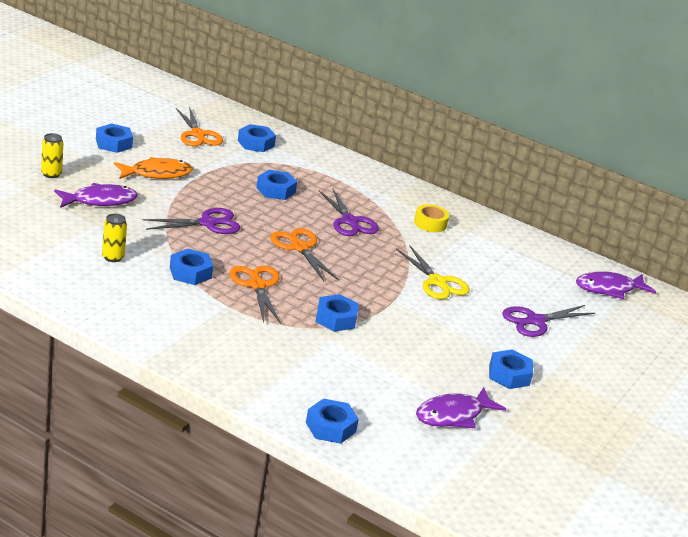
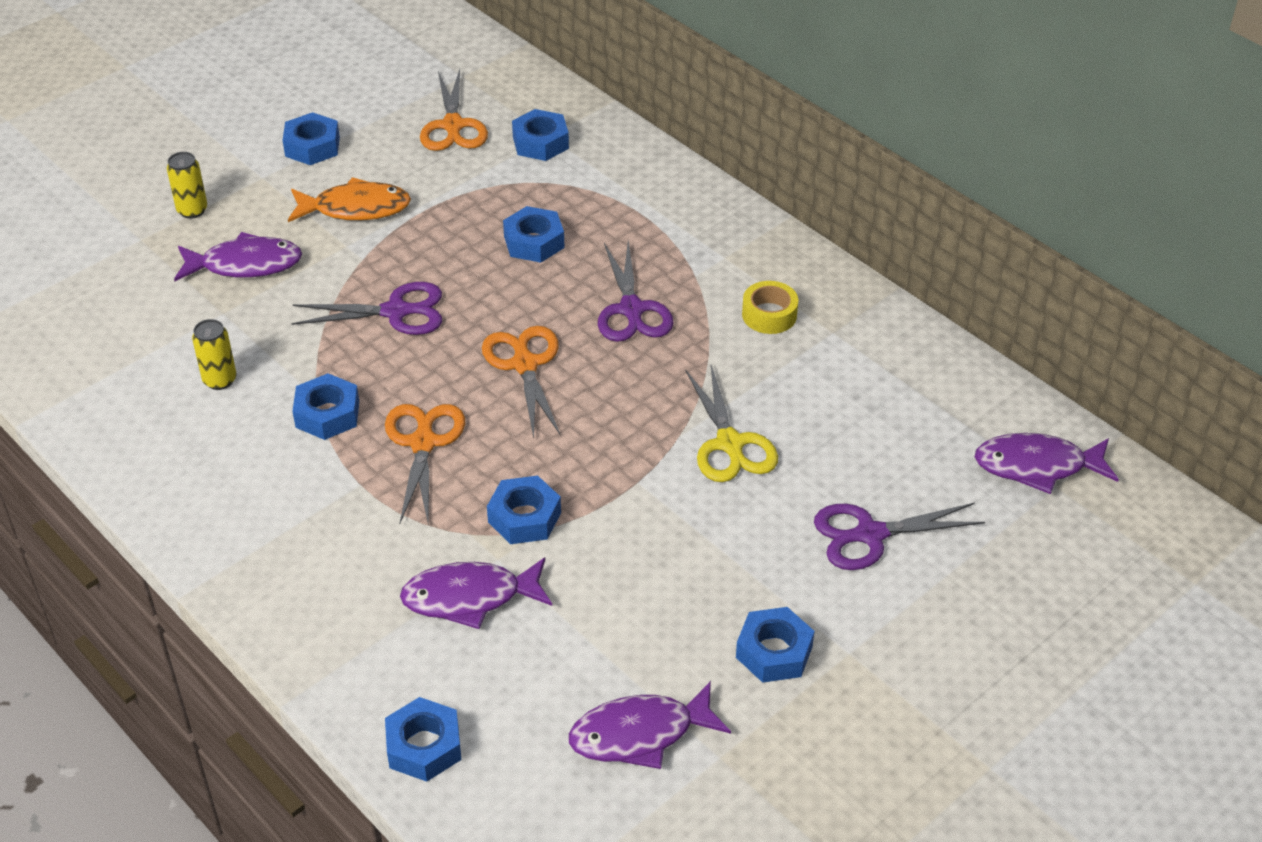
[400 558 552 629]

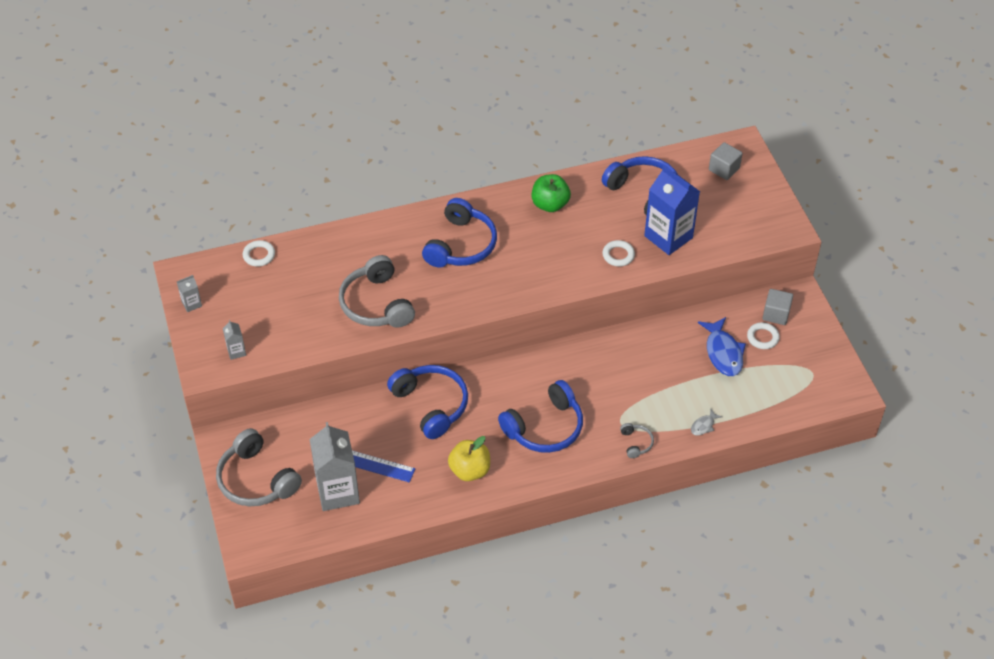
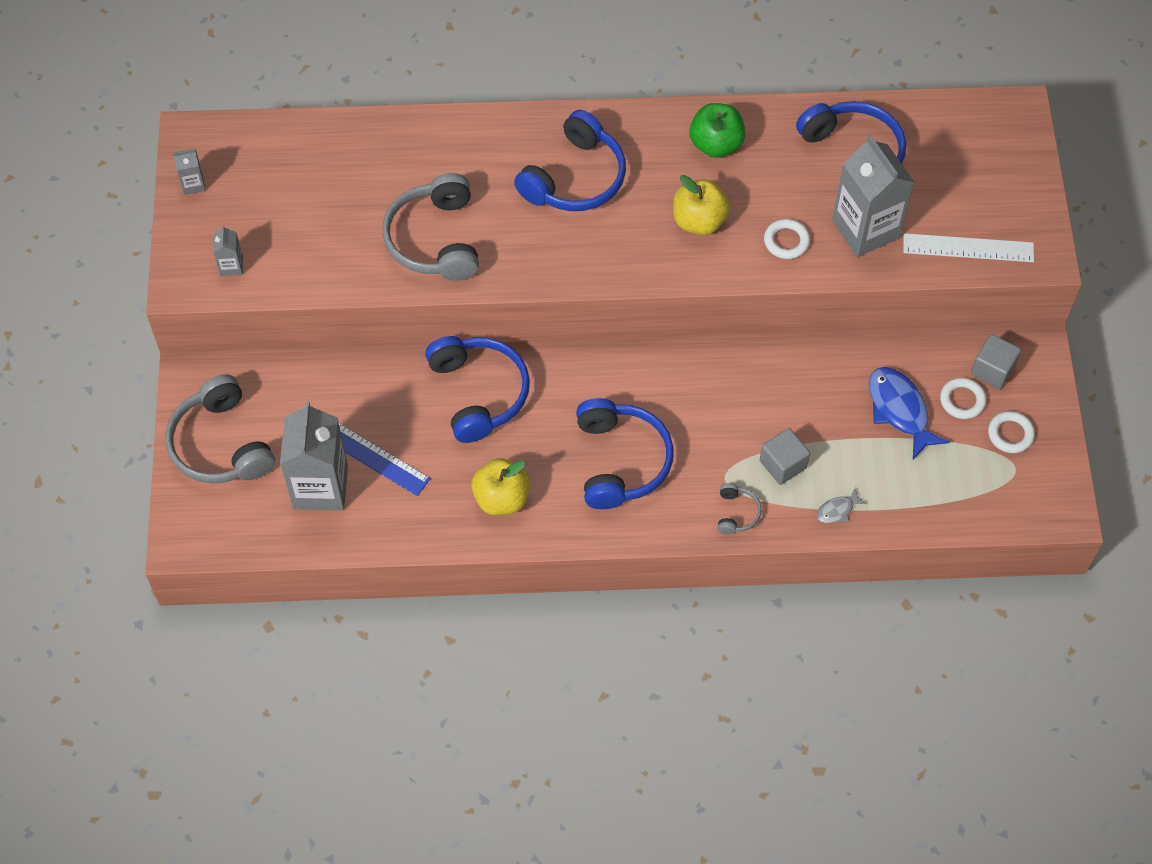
[988 411 1035 453]
[576 398 674 509]
[832 135 914 257]
[869 367 949 459]
[760 428 810 485]
[673 175 730 235]
[903 233 1034 262]

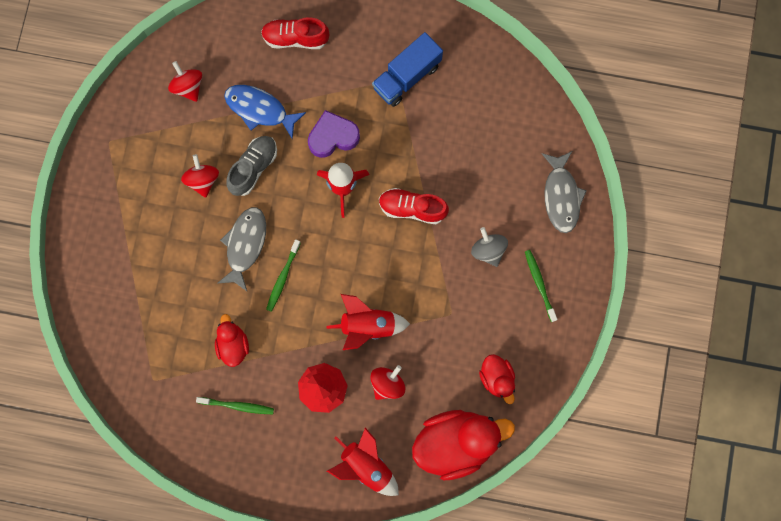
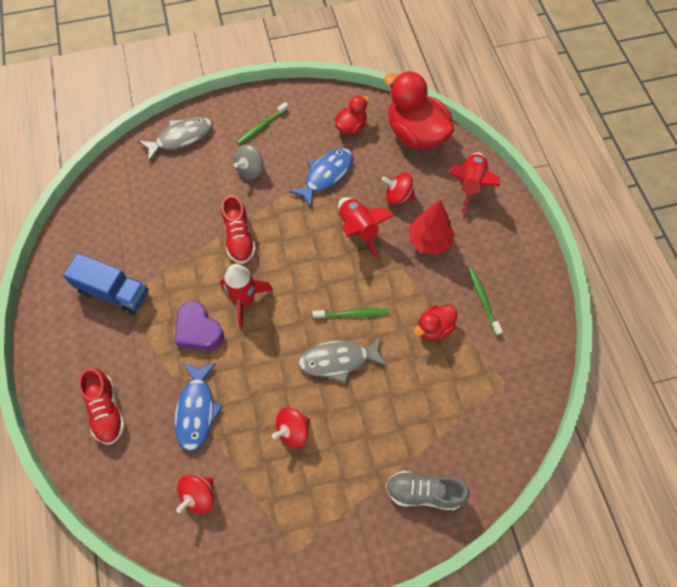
[386 471 469 510]
[289 148 353 207]

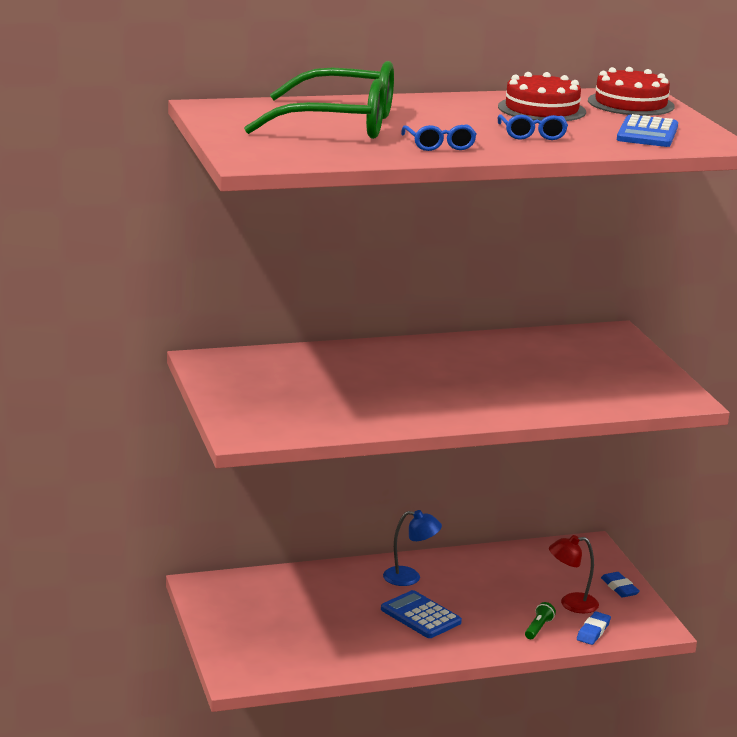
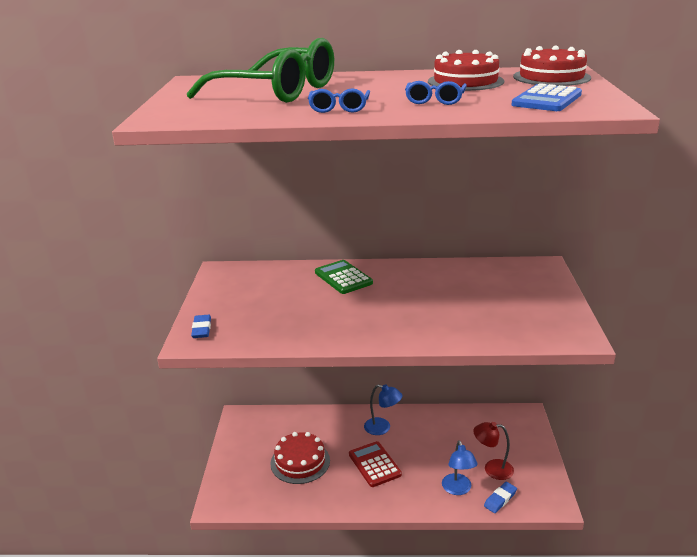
[349 441 402 487]
[442 440 478 495]
[191 315 211 338]
[271 432 330 484]
[315 260 373 294]

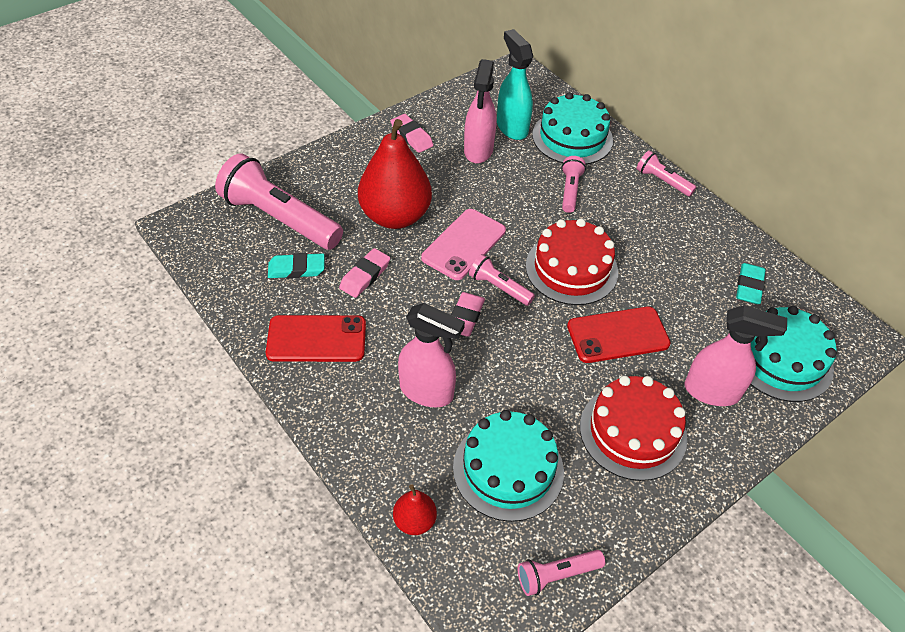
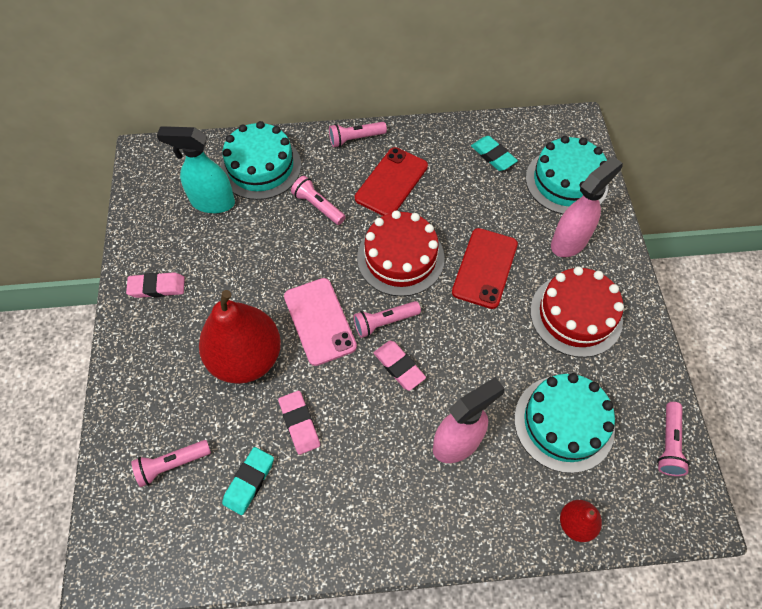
[131 440 211 487]
[355 147 428 216]
[464 59 496 164] (first image)

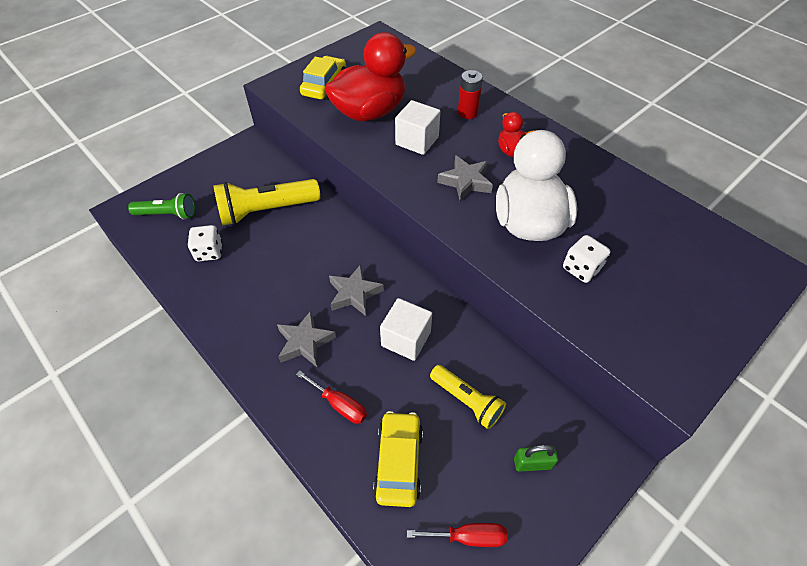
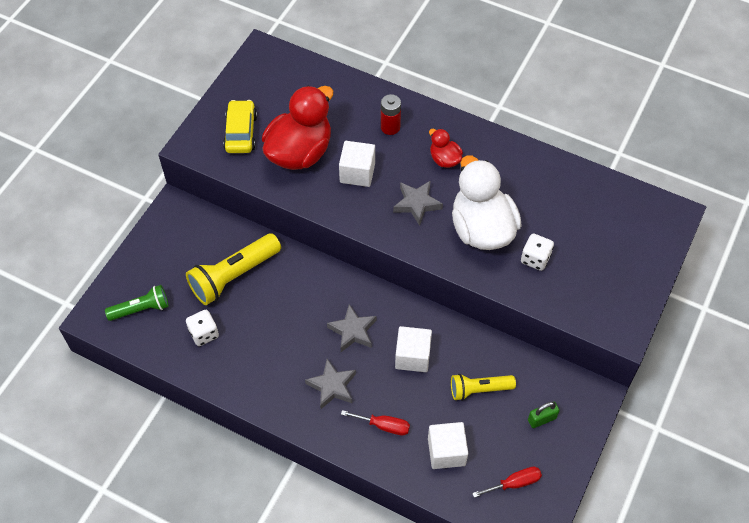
[428 422 468 469]
[451 374 516 401]

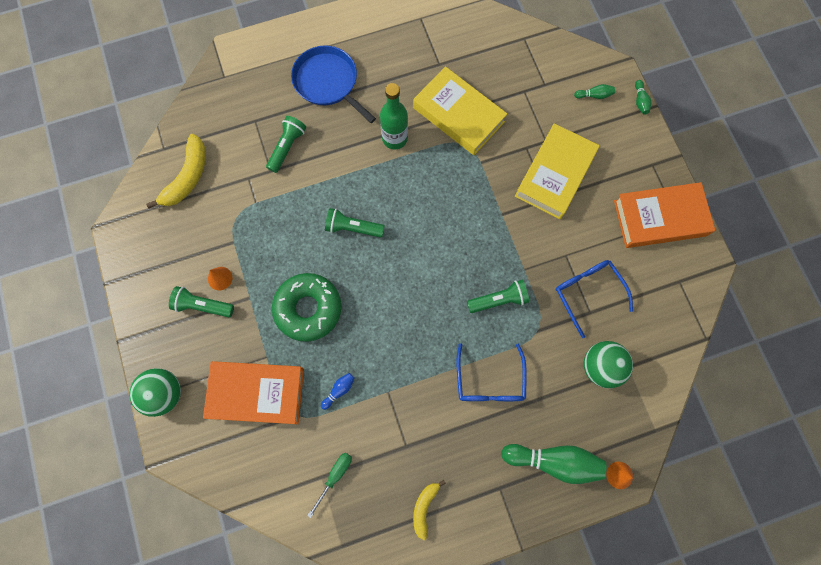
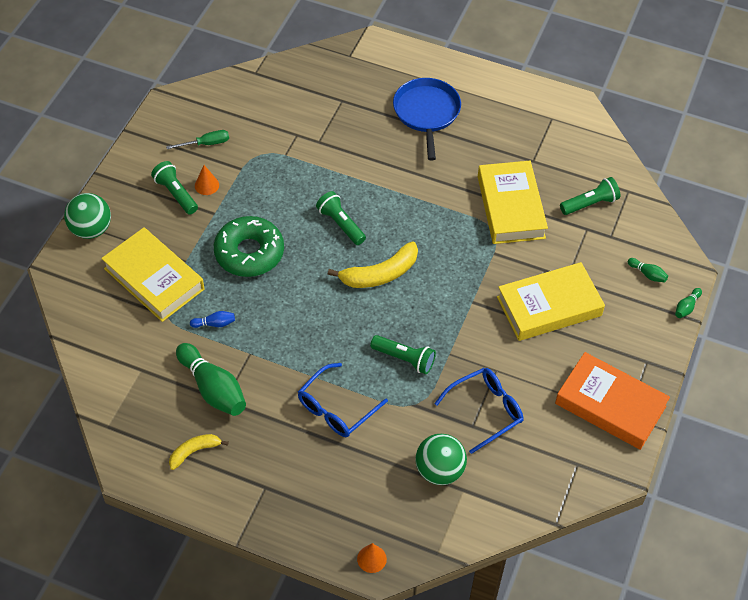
[328 241 418 288]
[101 227 204 322]
[560 177 620 215]
[166 130 229 149]
[380 83 408 149] (first image)
[176 343 246 416]
[434 368 523 454]

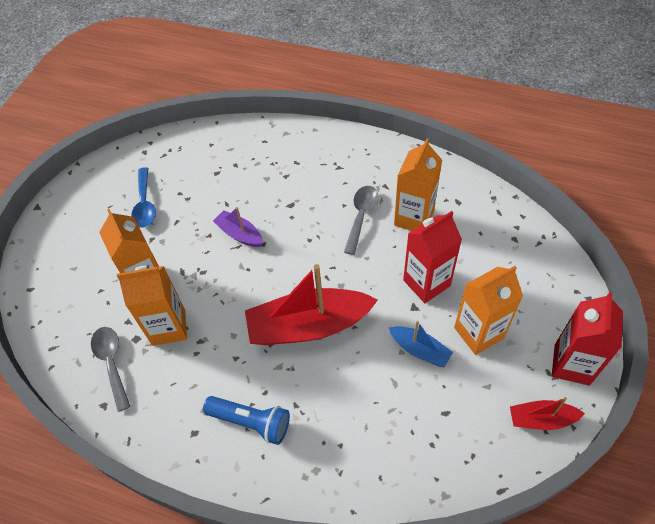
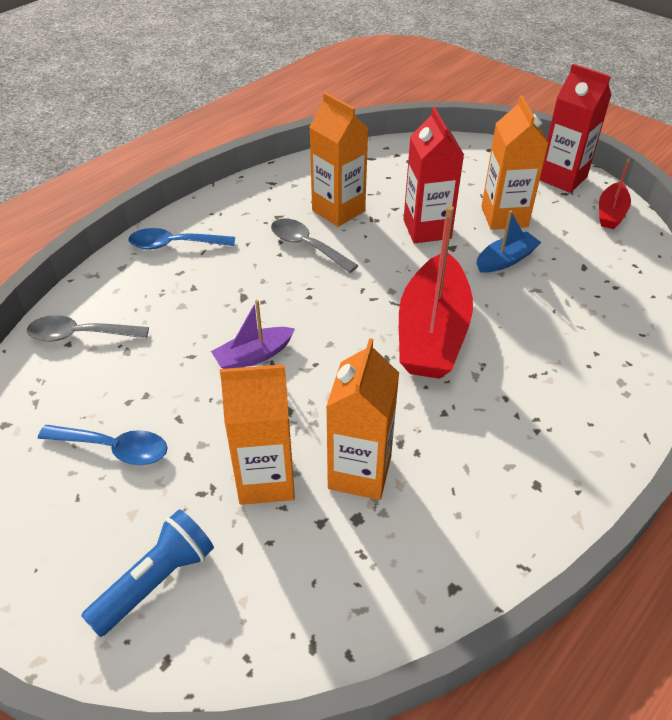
[27 315 149 342]
[81 509 214 637]
[128 228 235 249]

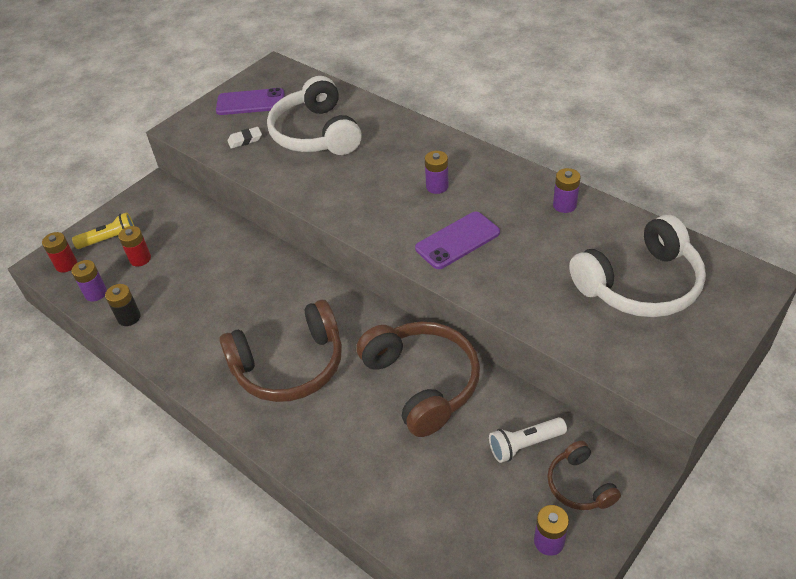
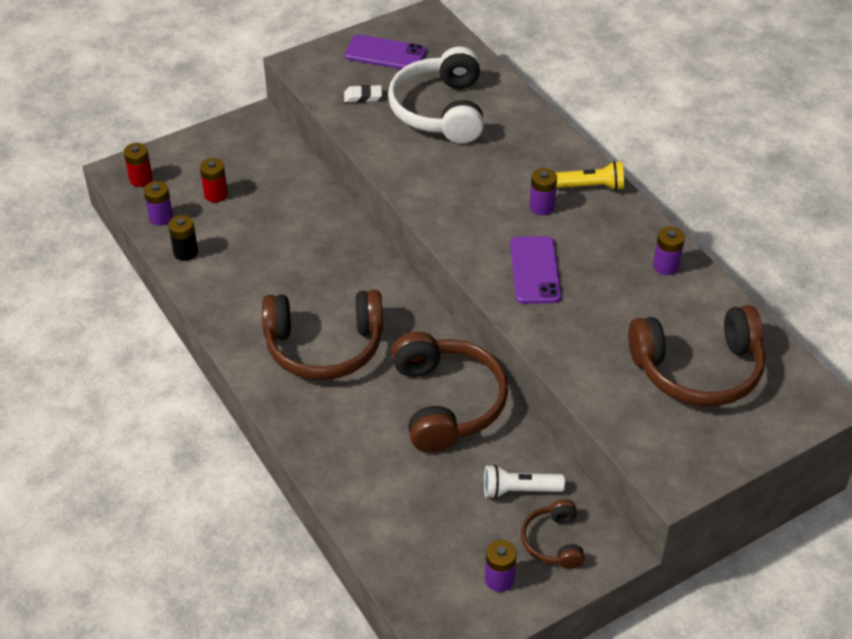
[556 161 624 191]
[510 236 561 304]
[628 305 765 406]

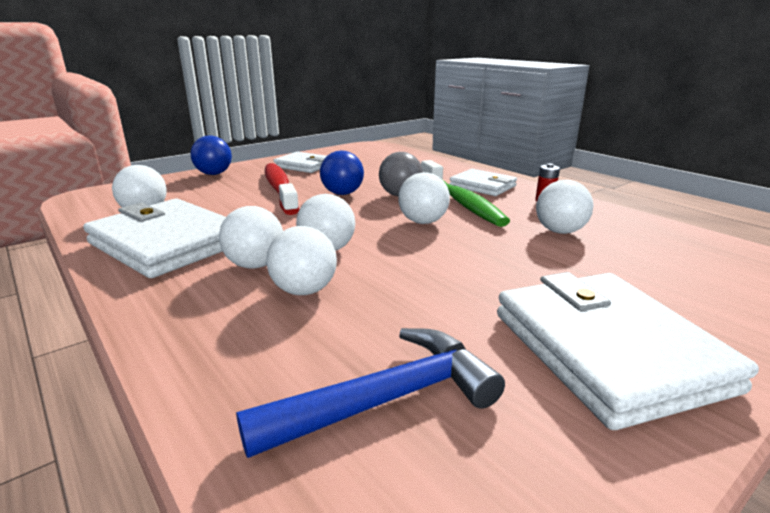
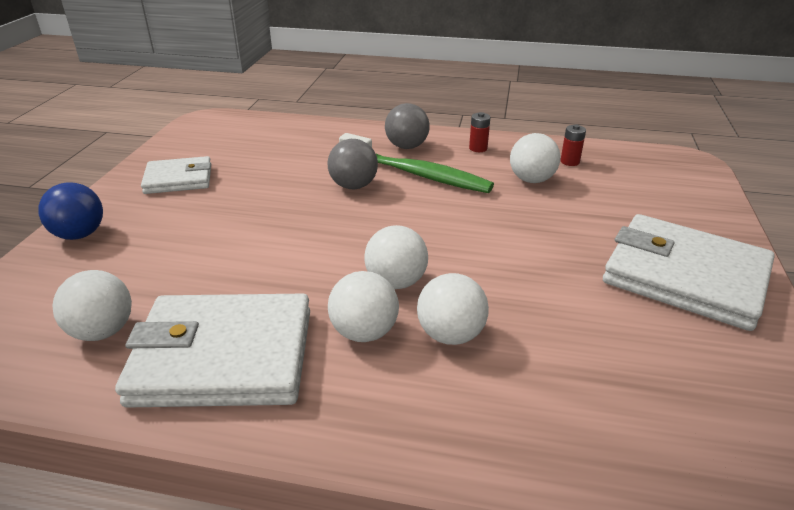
[236 328 505 458] (first image)
[265 163 299 215] (first image)
[320 150 364 195] (first image)
[398 172 450 224] (first image)
[385 103 430 149]
[560 125 586 166]

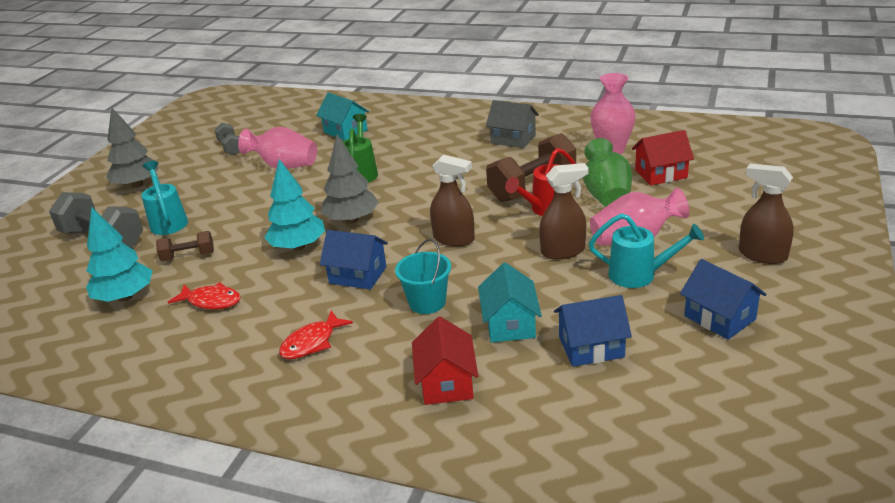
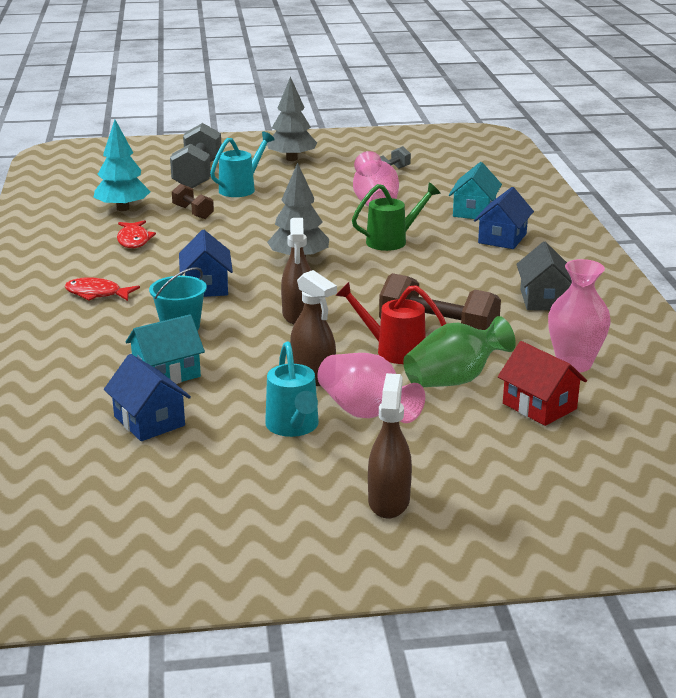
[264 159 325 251] (first image)
[412 317 478 405] (first image)
[474 187 534 249]

